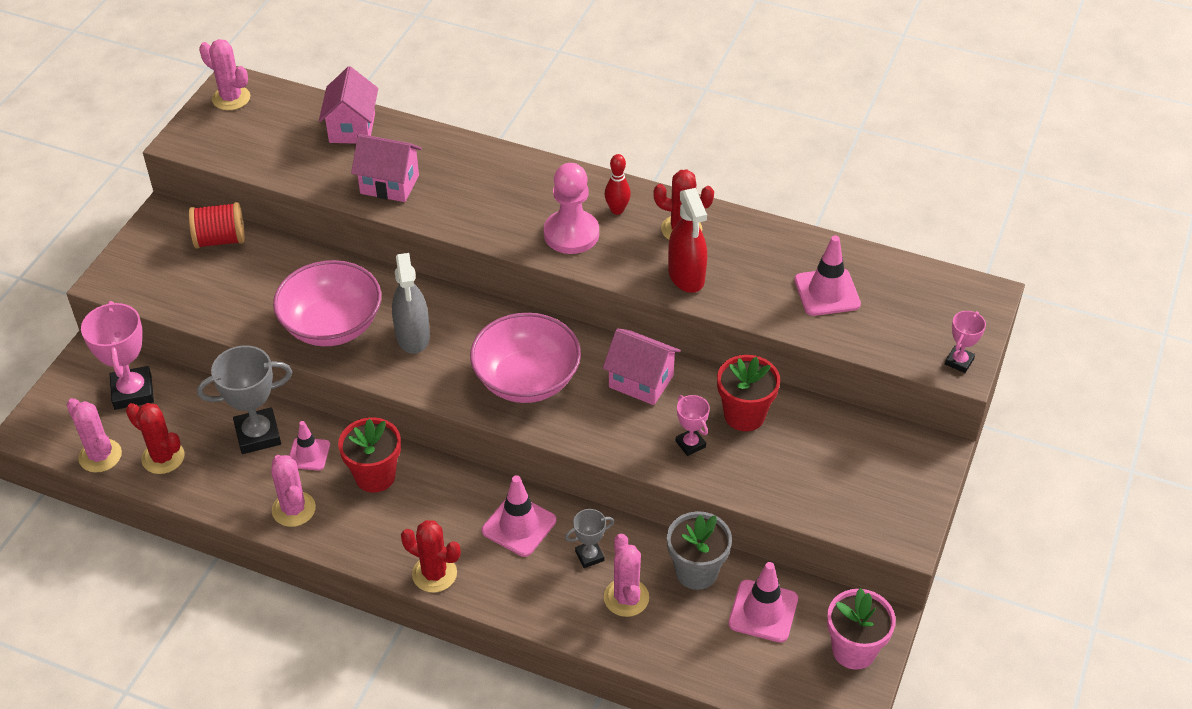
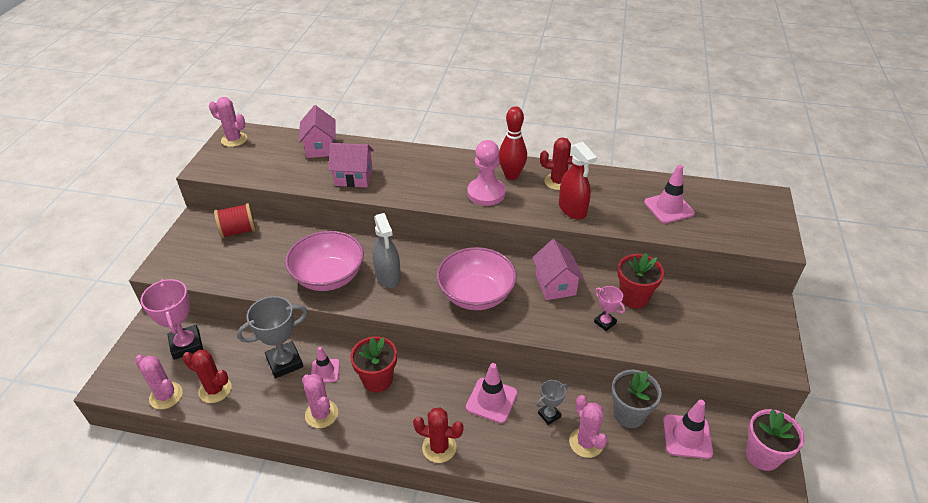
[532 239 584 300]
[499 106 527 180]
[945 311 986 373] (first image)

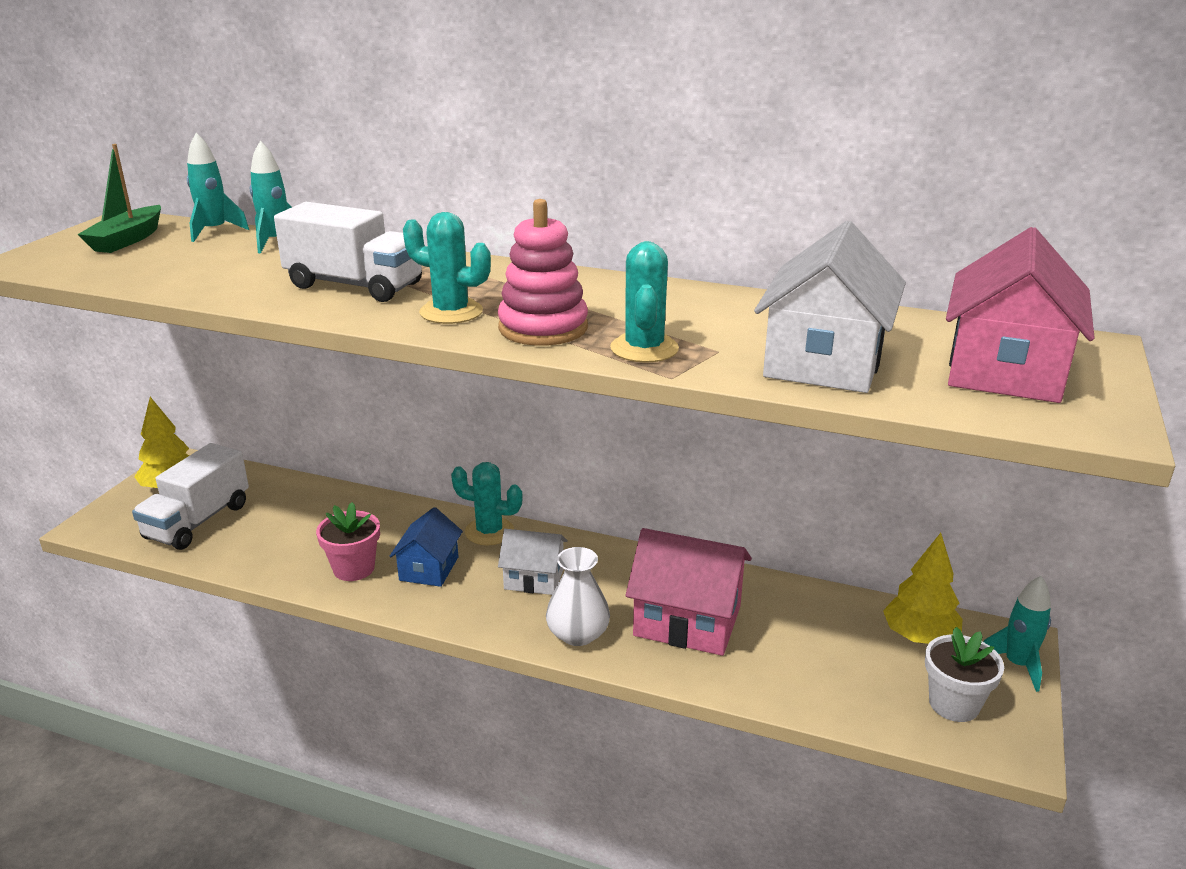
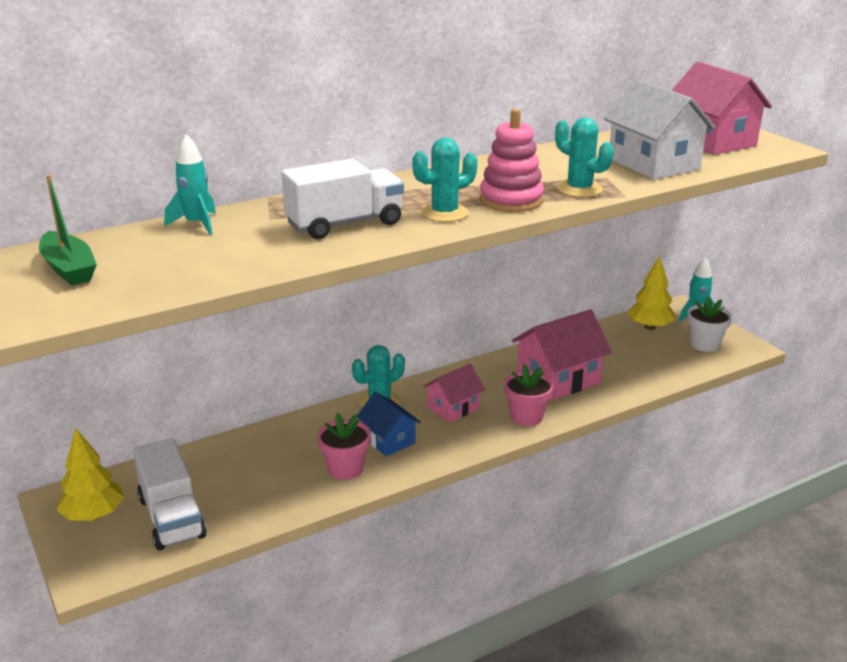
[187 133 249 242] (first image)
[423 364 485 423]
[504 364 554 426]

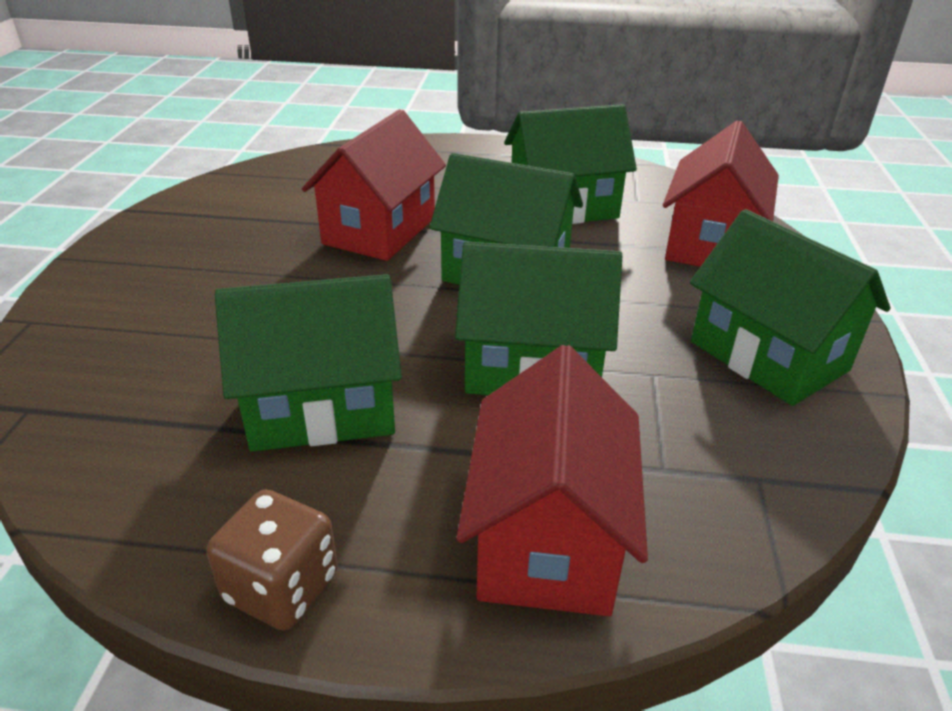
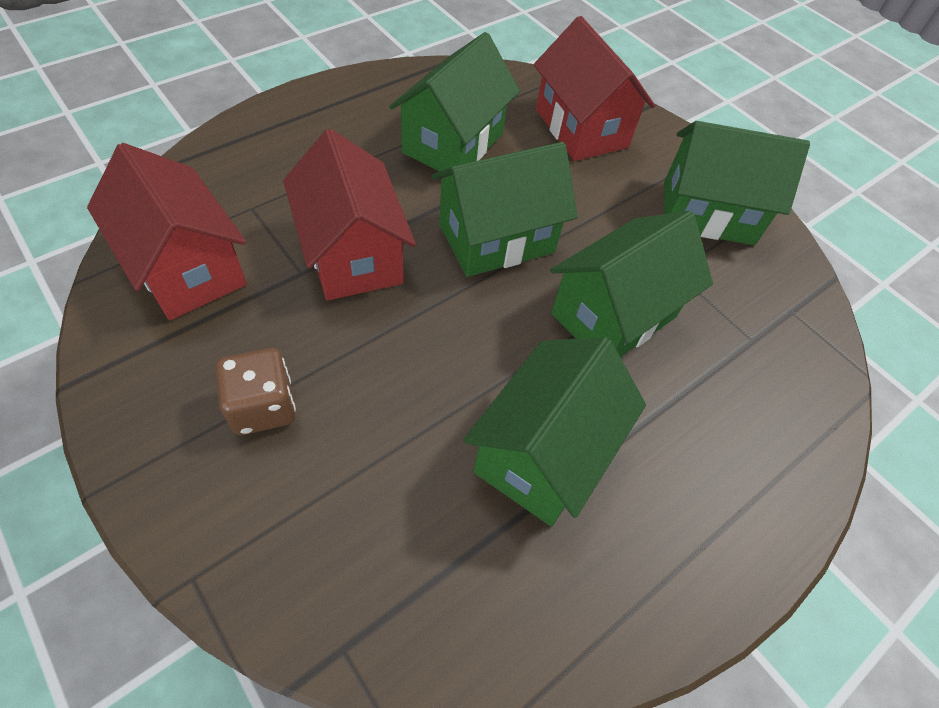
[215 348 296 435]
[87 143 247 320]

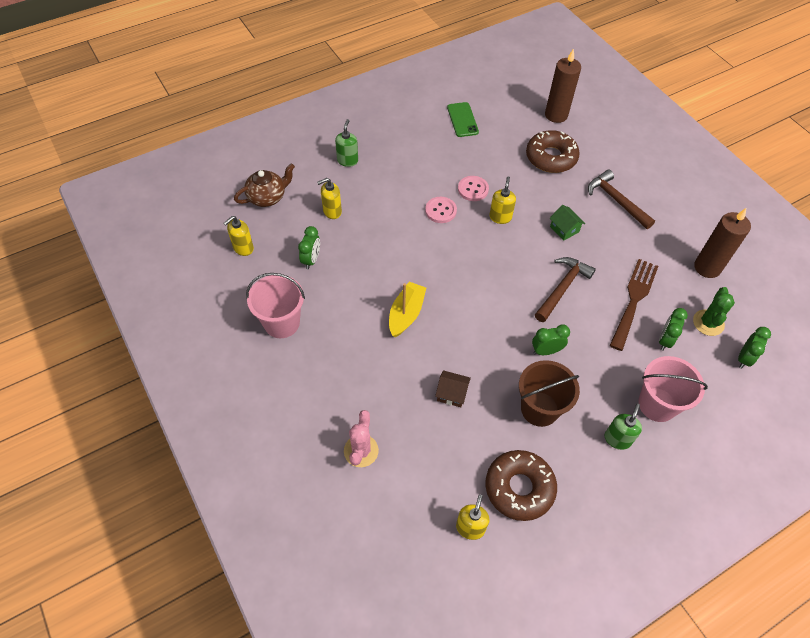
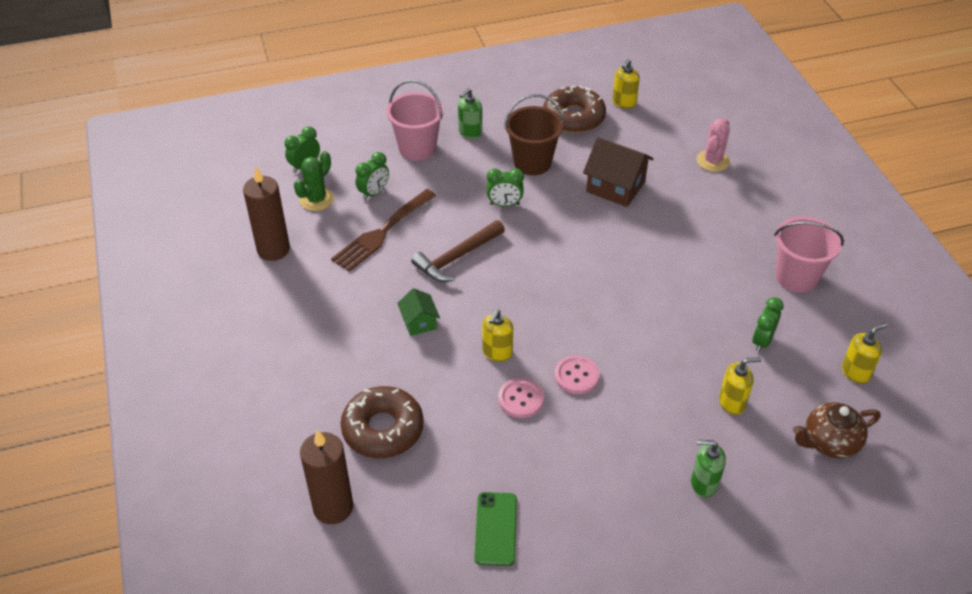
[691 440 726 498]
[389 282 426 337] (first image)
[583 137 653 207]
[588 170 655 229] (first image)

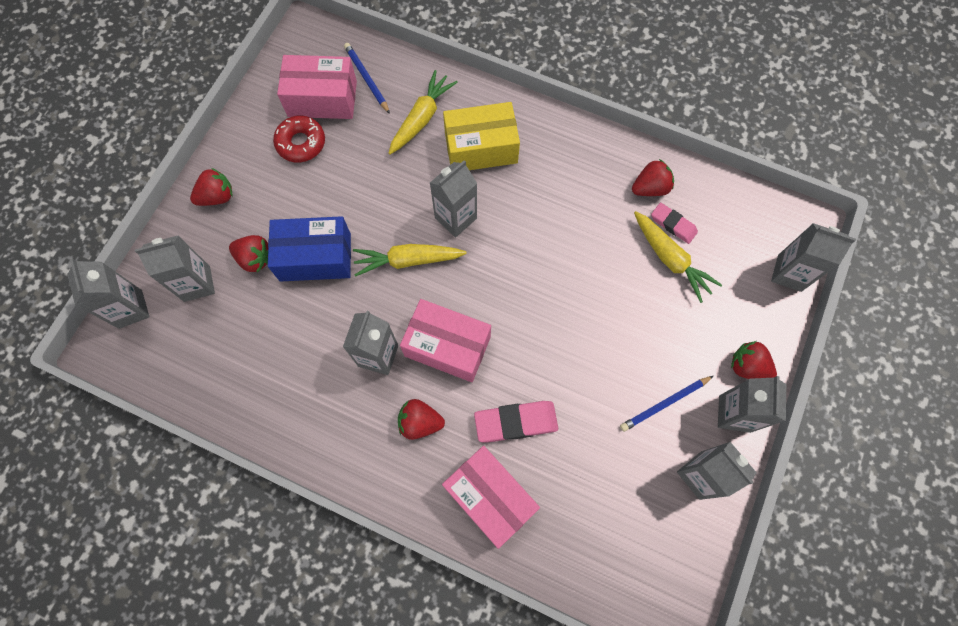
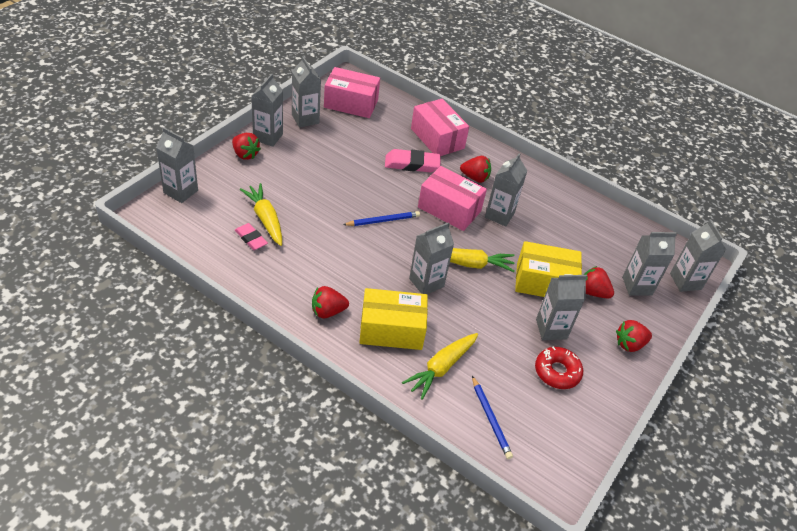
[515 241 582 297]
[324 67 380 118]
[343 211 420 226]
[312 286 349 319]
[536 274 587 340]

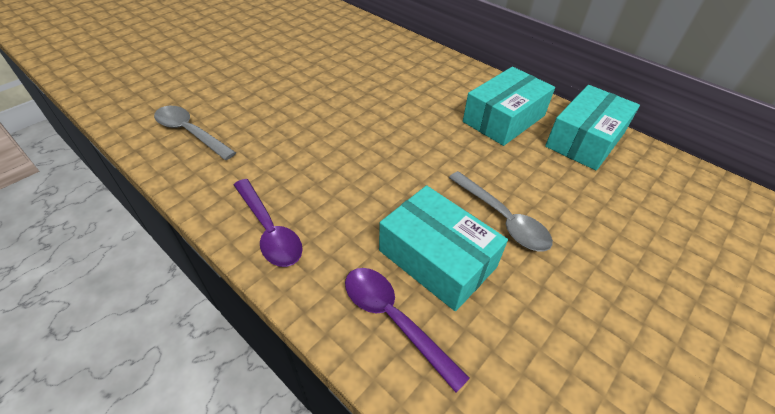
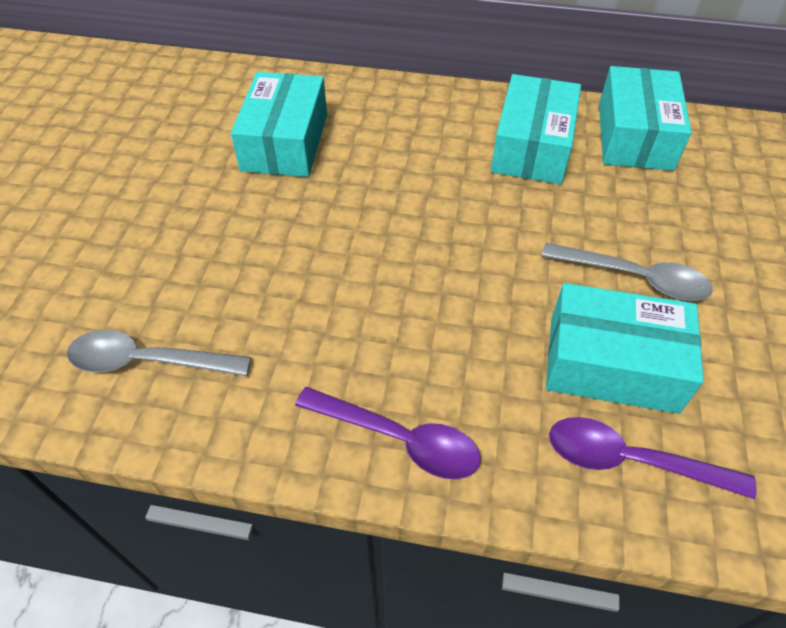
[231 72 327 177]

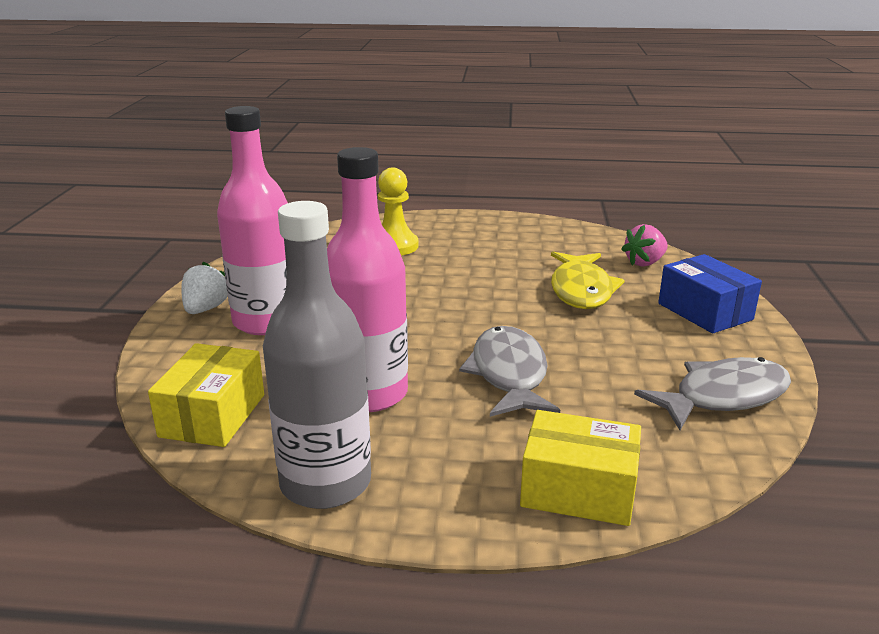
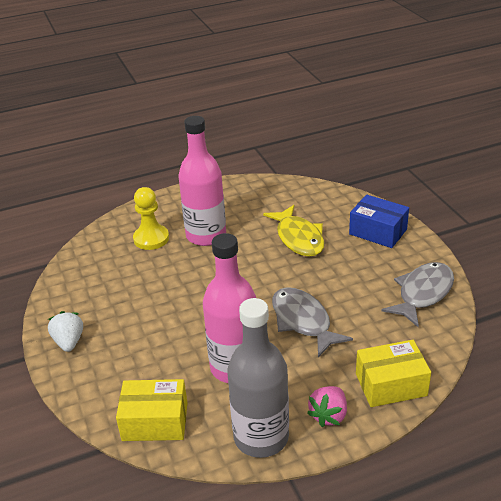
[116 379 187 441]
[178 116 226 246]
[307 386 347 427]

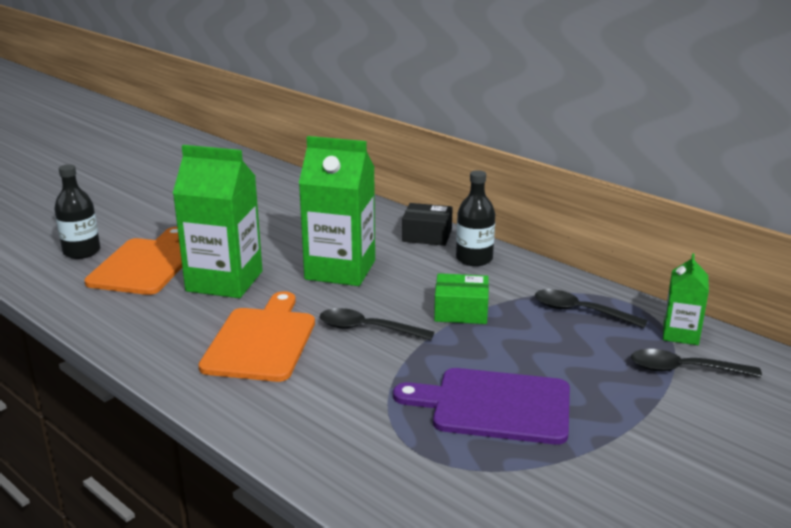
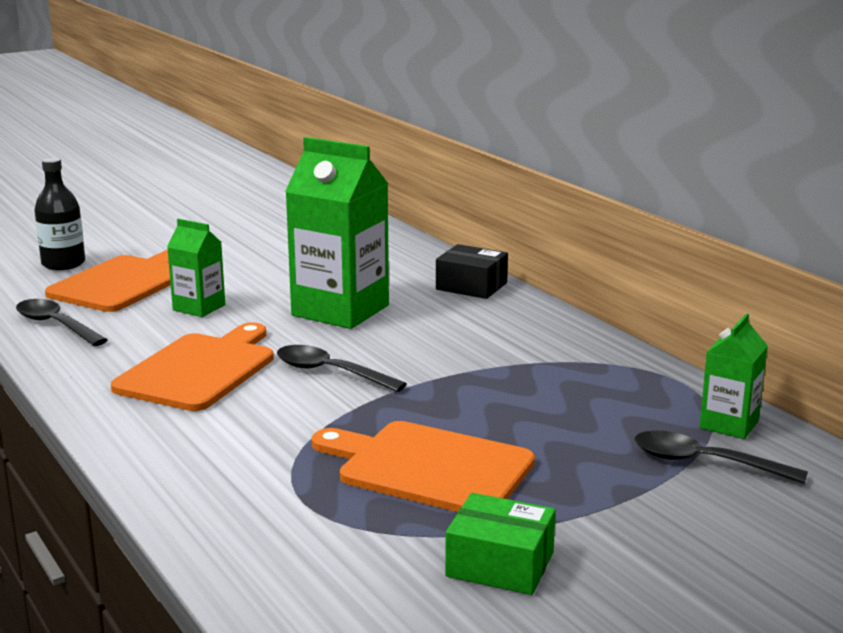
[167 219 225 317]
[312 421 535 512]
[445 493 556 595]
[456 170 495 266] (first image)
[16 299 108 346]

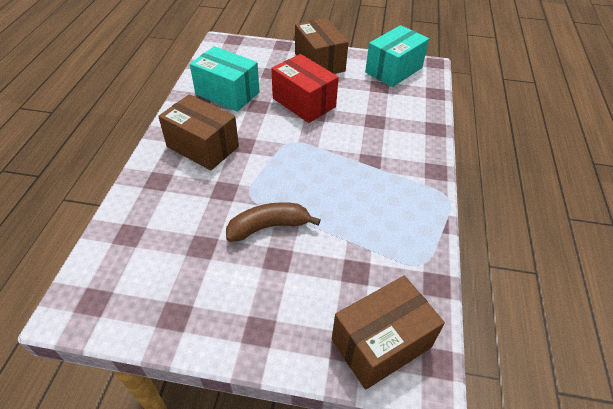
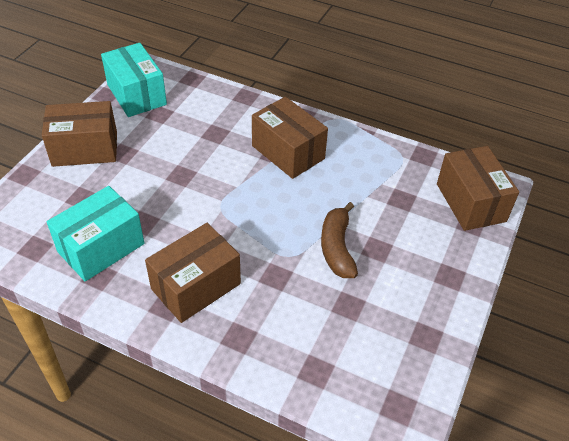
[271 54 339 123] (first image)
[252 97 328 179]

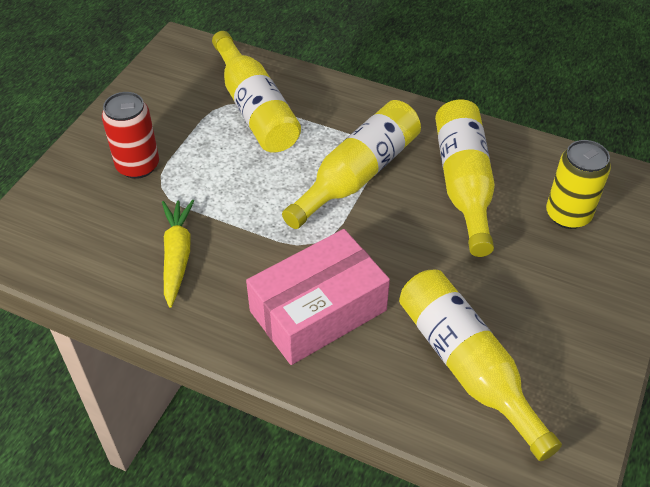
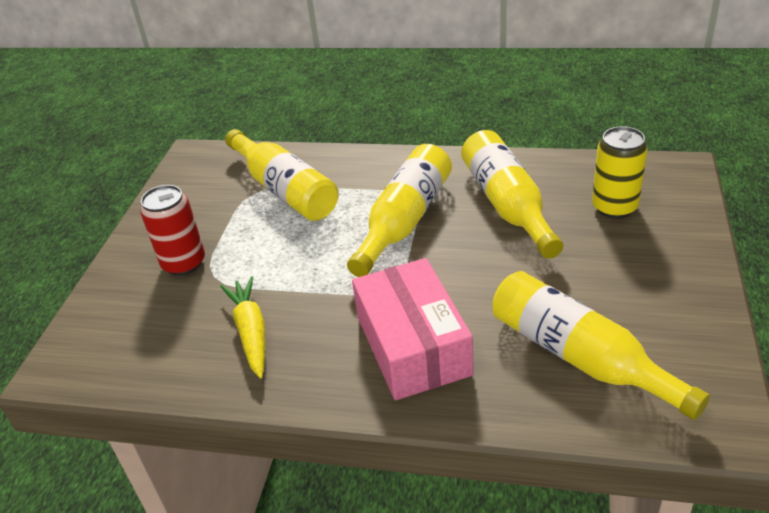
[352 258 474 401]

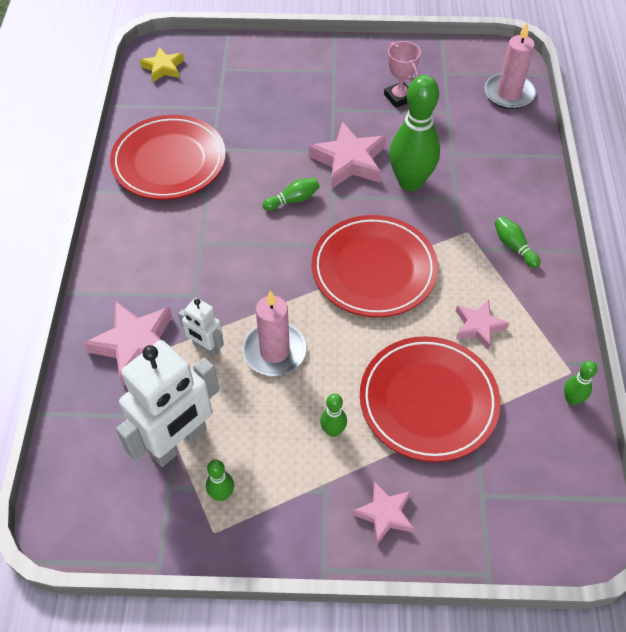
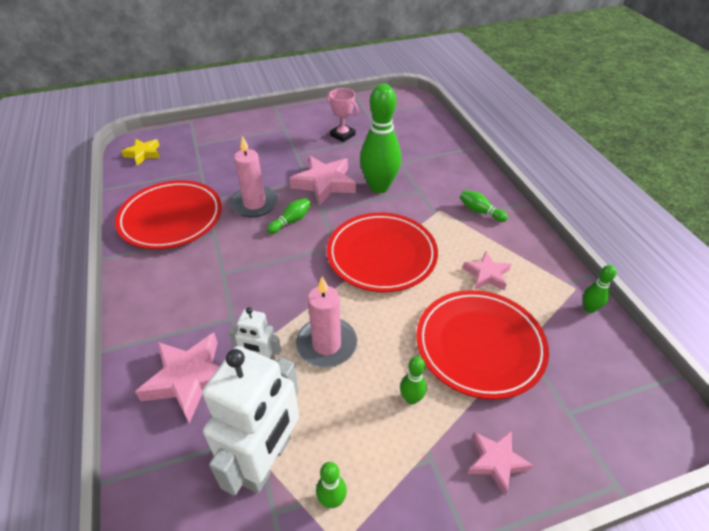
[230 136 278 218]

